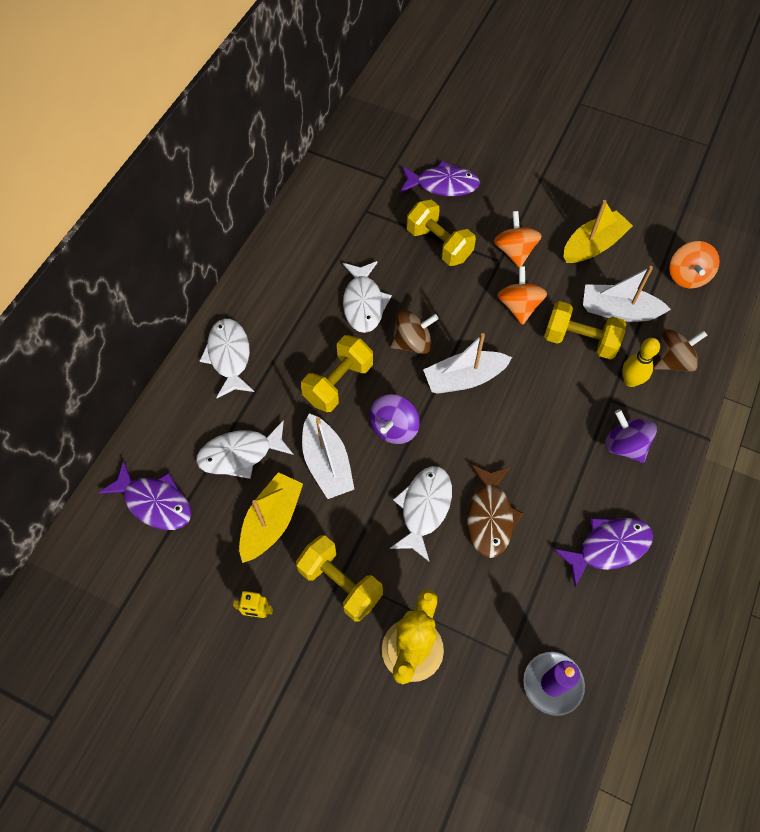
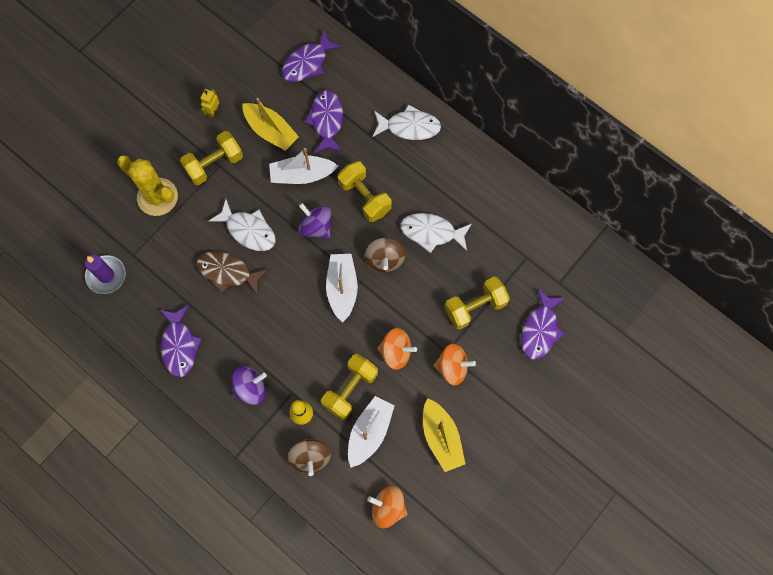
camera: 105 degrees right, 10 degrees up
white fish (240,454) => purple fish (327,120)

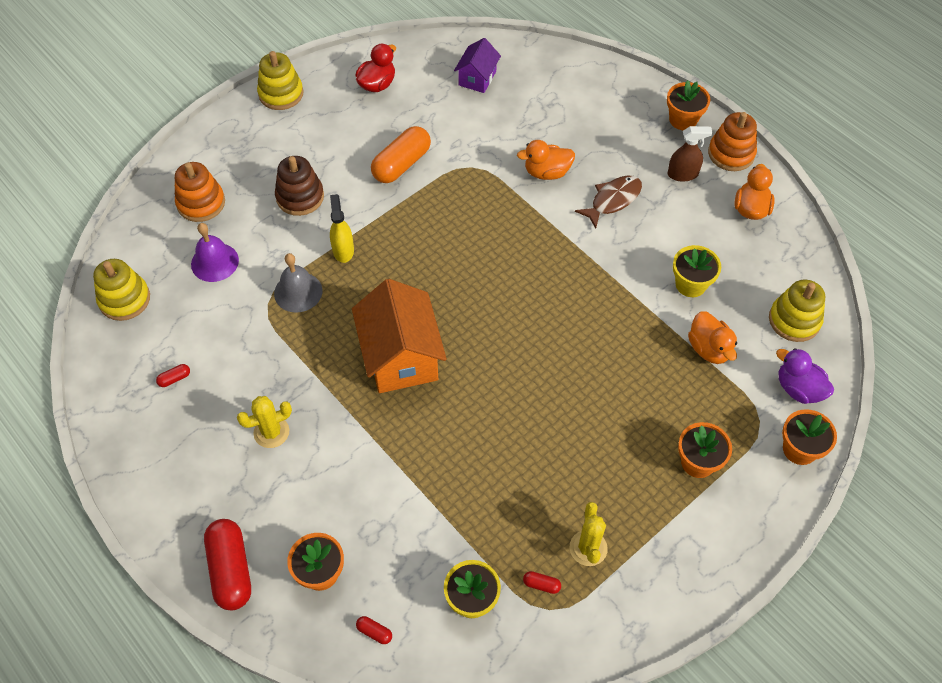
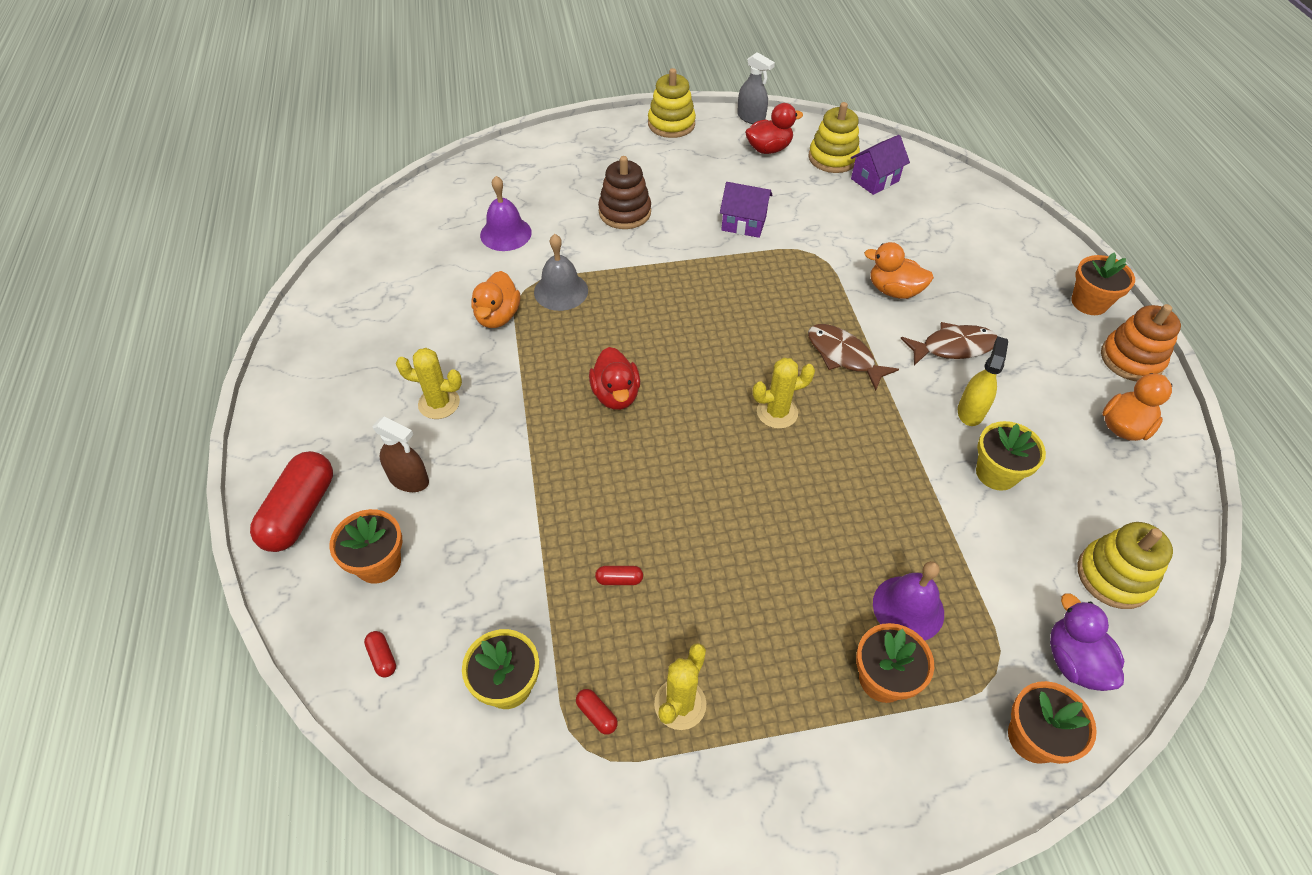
camera: 30 degrees right, 5 degrees down
brown spray bottle (683,174) => brown spray bottle (409,480), move
orange duck (709,349) => orange duck (497,316), move
orange house (401,357) => red duck (616,395)
red capsule (174,379) => red capsule (619,579), move
orange capsule (401,164) => purple house (743,223)
nothing => grey spray bottle (751,118)
nothing => yellow cactus (777,412)
yellow stacking toy (124,299) => yellow stacking toy (832,158), move
nothing => brown fish (843,356)
nothing => purple bell (908,608)
yellow spray bottle (343,250) => yellow spray bottle (971,411), move
orange stacking toy (201,203) => nothing

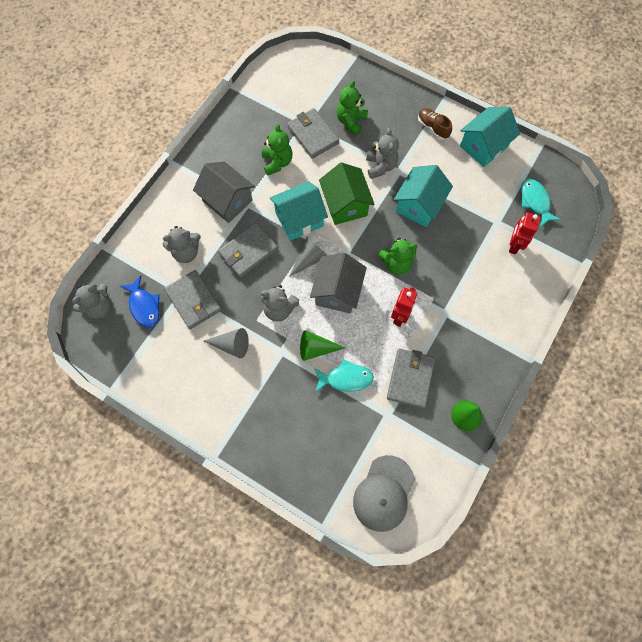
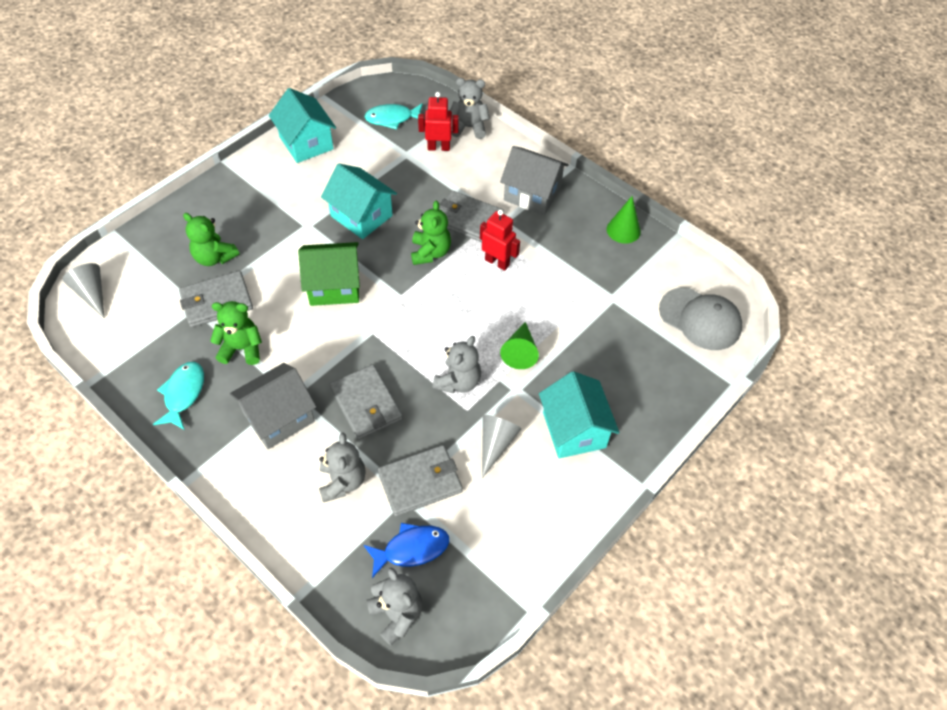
camera: 80 degrees left, 15 degrees down
grey cone (309,259) => grey cone (92,293), move
turquoise fish (346,378) => turquoise fish (183,394), move
red robot (514,245) => red robot (438,147), 150 degrees clockwise
grey wallet (410,378) => grey wallet (468,219), move
grey teddy bear (380,166) => grey teddy bear (469,127), move
grey house (337,291) => grey house (532,194), move
turquoise house (299,219) => turquoise house (574,430), move
brown shoe (433,128) => nothing

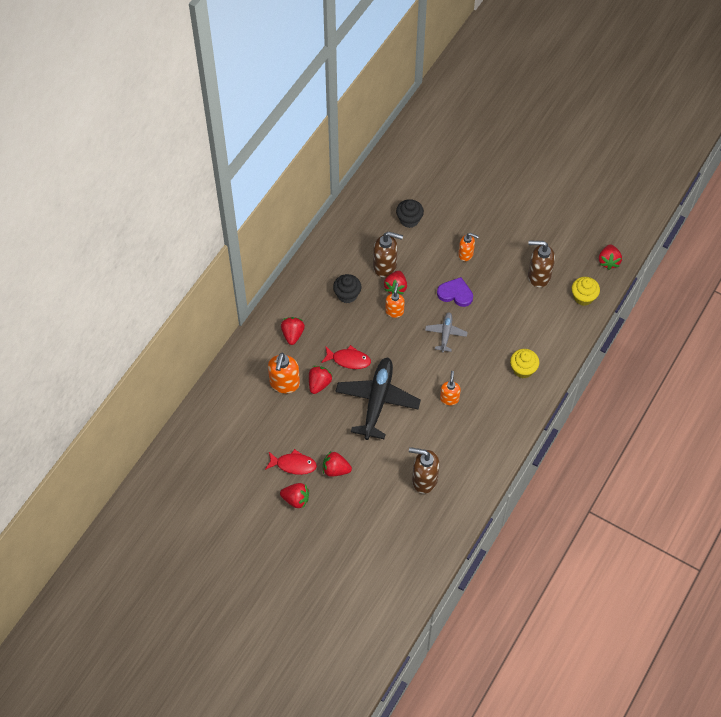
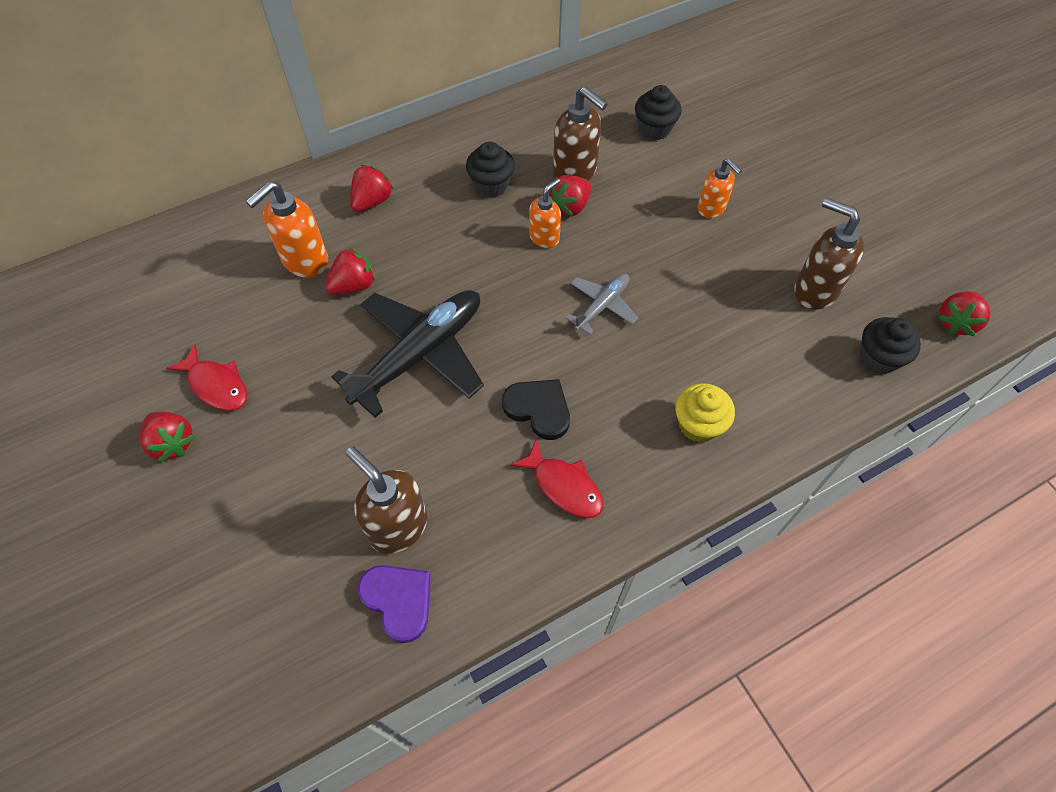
camera: 30 degrees right, 0 degrees up
purple heart (455,293) => purple heart (398,600), move
orange soap dispenser (449,398) => black heart (538,409)
red fish (349,360) => red fish (564,486), move
yellow cupcake (583,297) => black cupcake (878,358)
red strawberry (335,469) => nothing

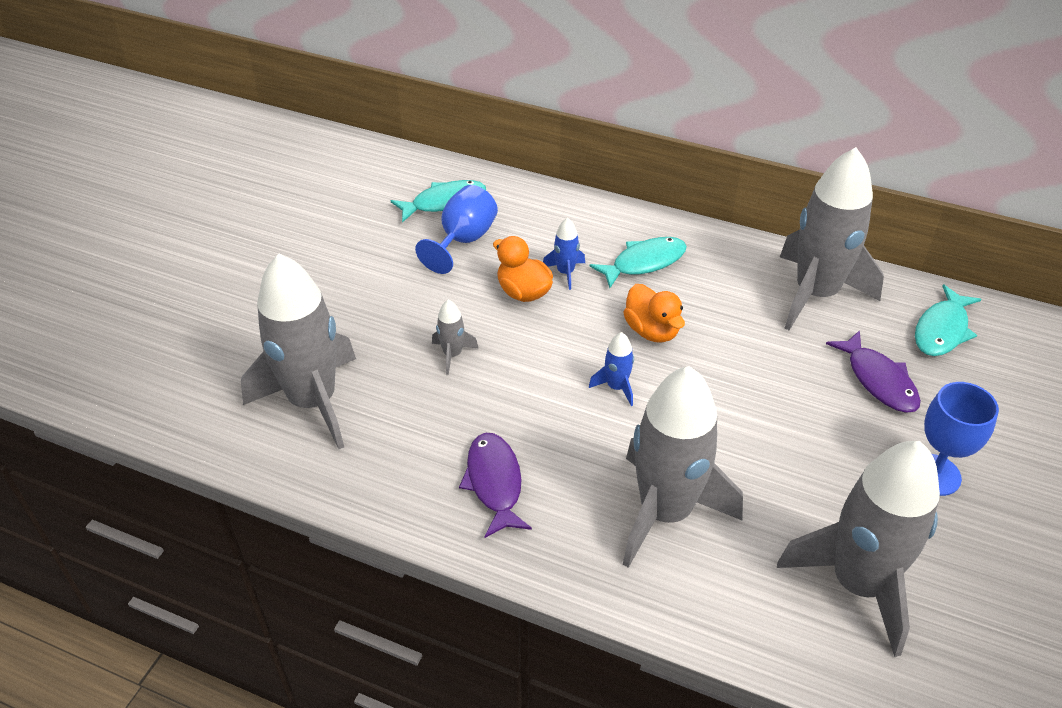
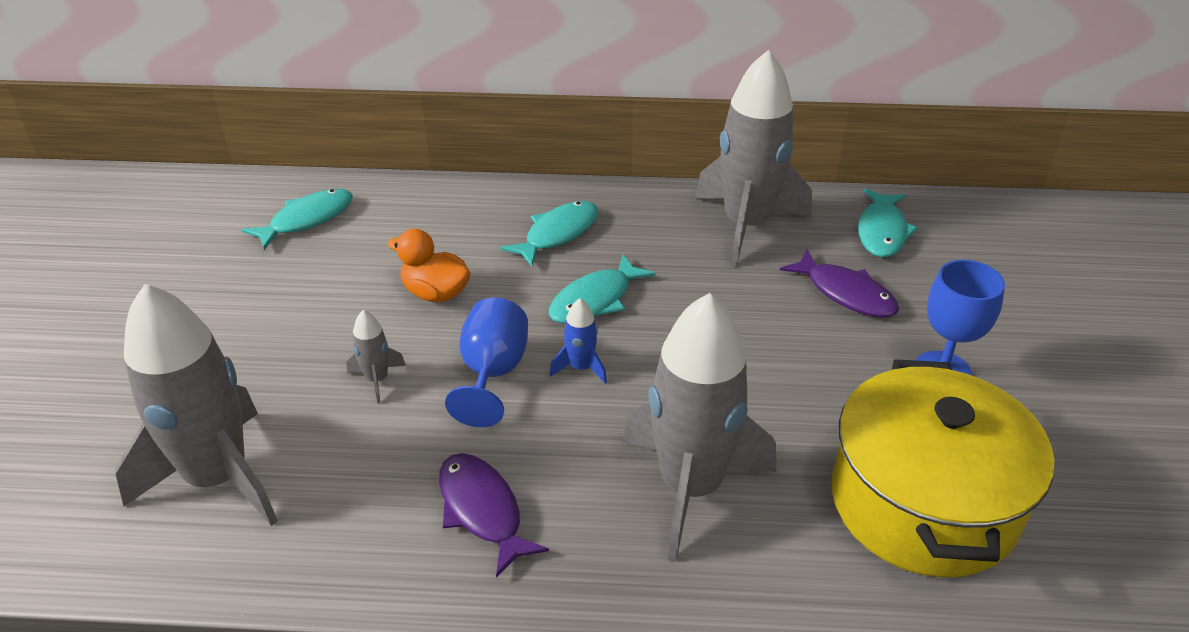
camera: 20 degrees left, 5 degrees down
blue goblet (463,240) => blue goblet (492,373), move
orange duck (652,331) => turquoise fish (595,300)
grey rocket (858,583) => yellow pot (923,503)
blue rocket (565,272) => nothing

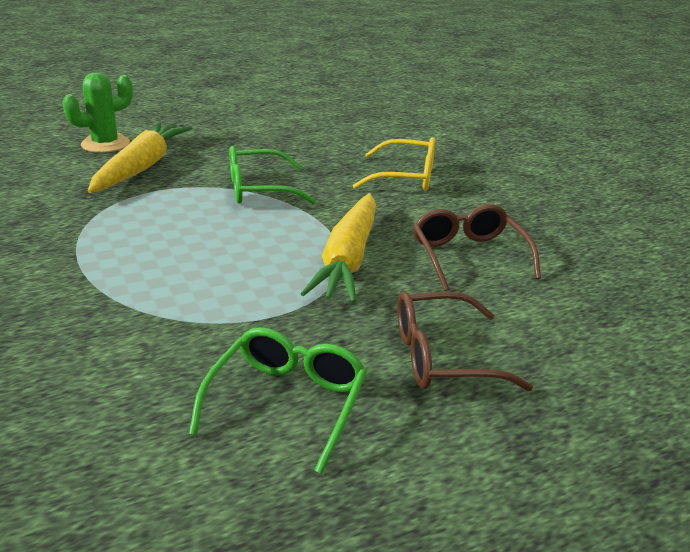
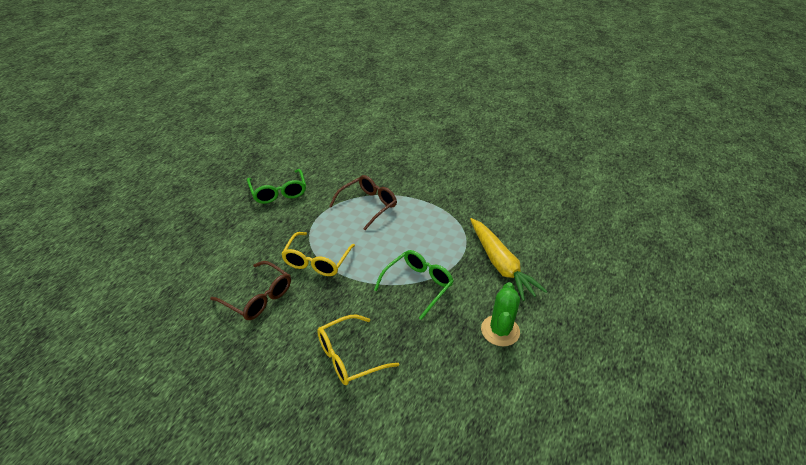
camera: 140 degrees right, 10 degrees up
yellow carrot (348,259) => yellow glasses (316,261)
brown glasses (441,357) => brown glasses (368,205), move
green cactus (105,144) => green cactus (500,331), move

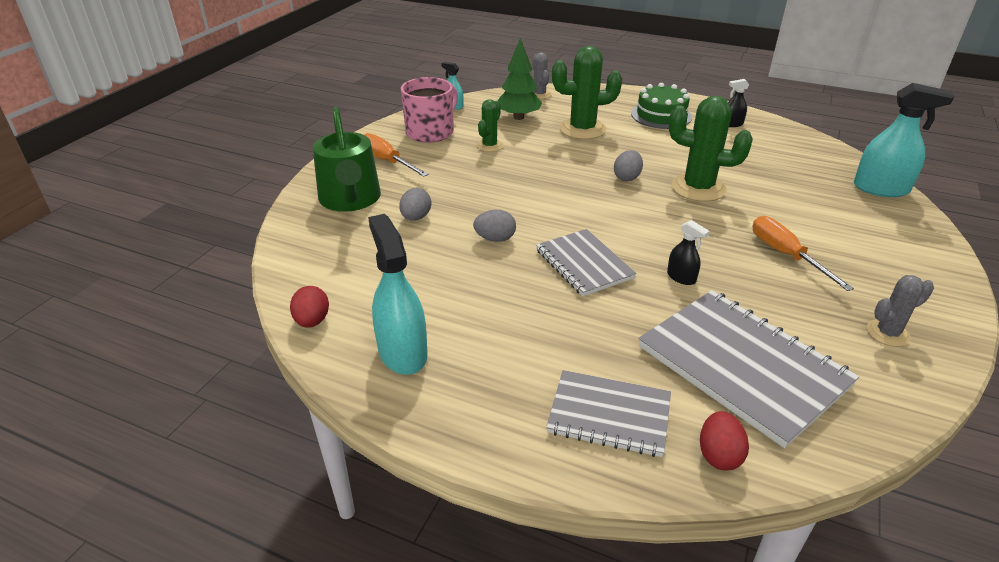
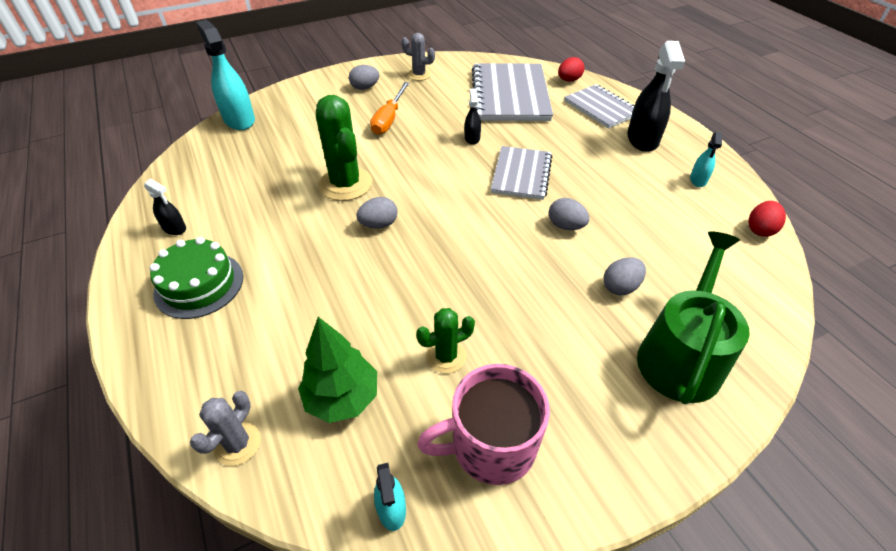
camera: 140 degrees left, 10 degrees up
nothing => grey egg (365,88)
nothing => black spray bottle (642,139)
turquoise spray bottle (402,352) => turquoise spray bottle (698,180), x0.51
orange screwdriver (387,161) => nothing
green cactus (582,129) => nothing

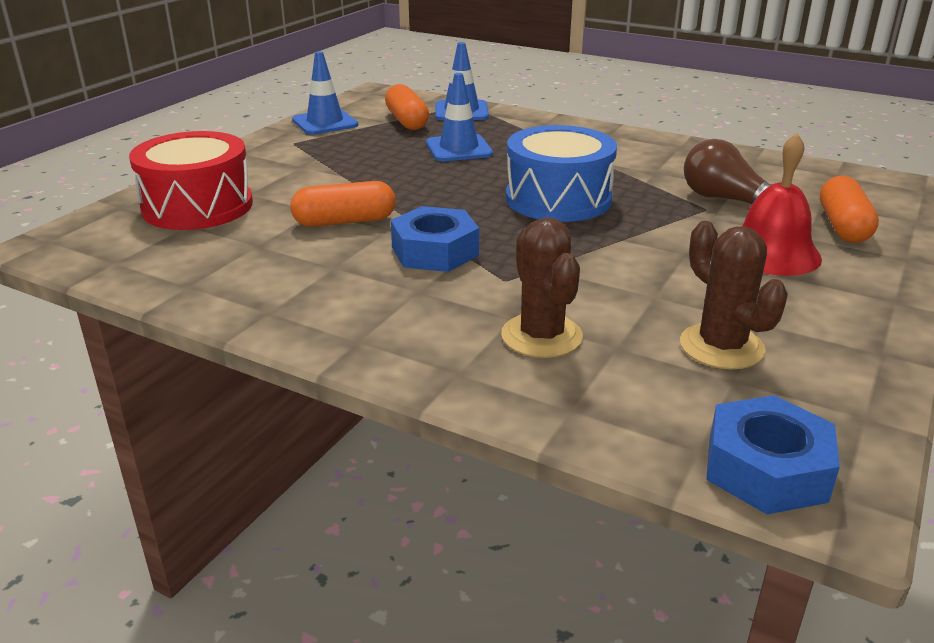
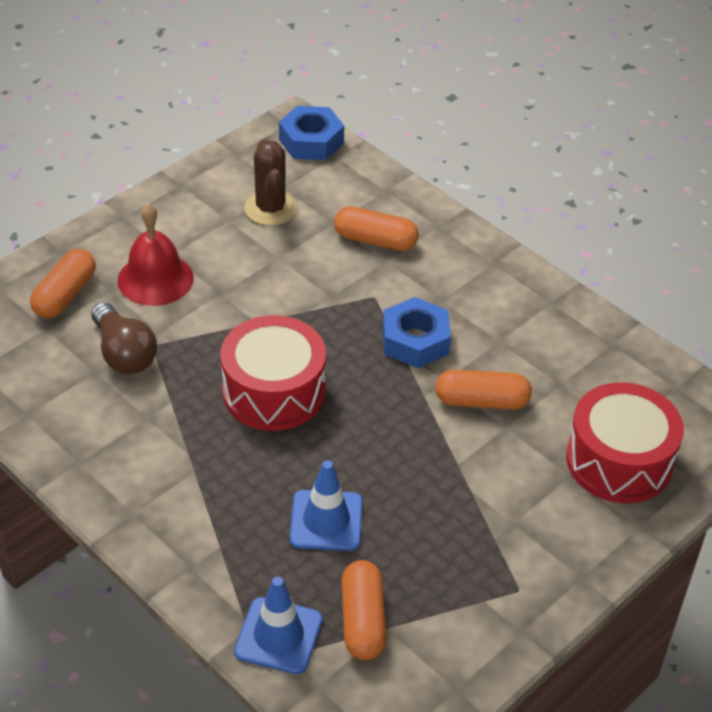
camera: 165 degrees left, 15 degrees up
blue drum (558,199) => red drum (274,391)
brown cactus (541,336) => orange capsule (375,240)
blue traffic cone (325,123) => nothing

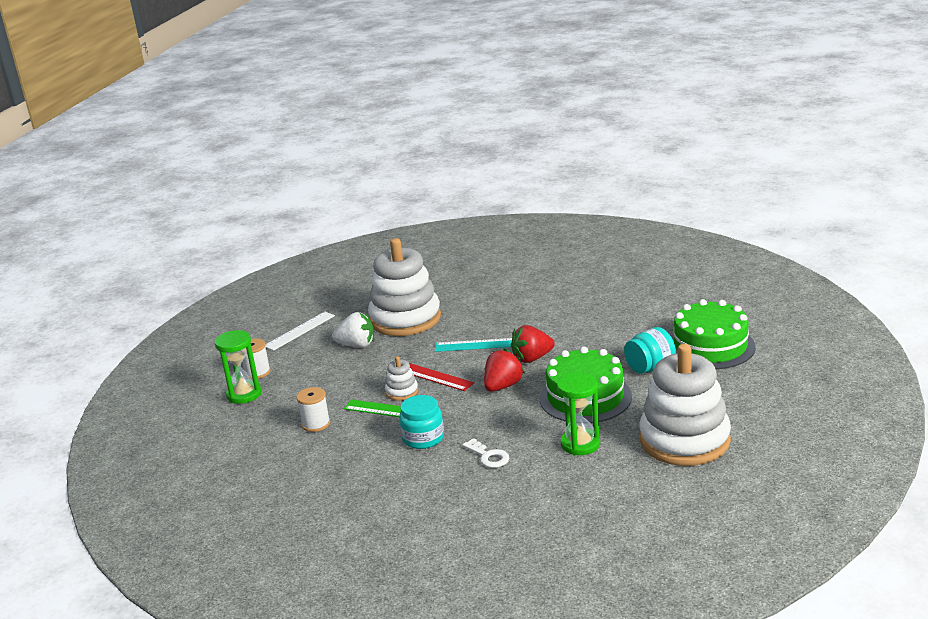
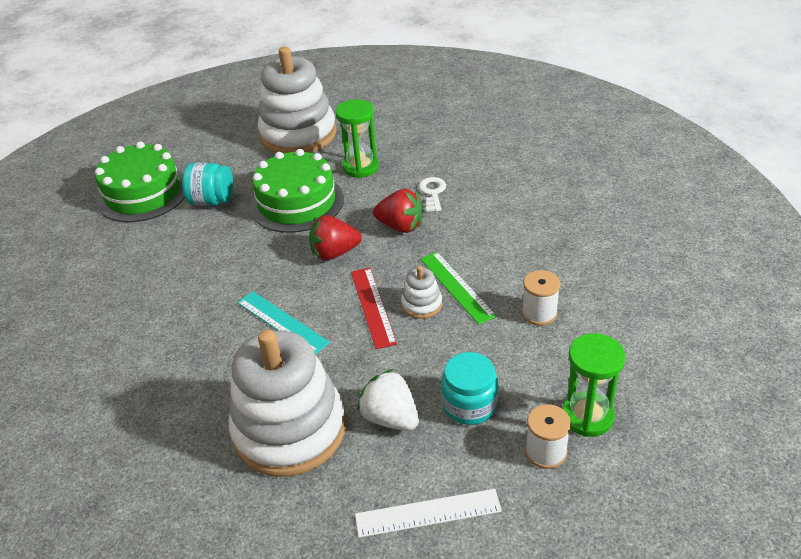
camera: 140 degrees left, 15 degrees up
red strawberry (532,358) => red strawberry (400,226), move
turquoise jar (423,438) => turquoise jar (469,404), move

